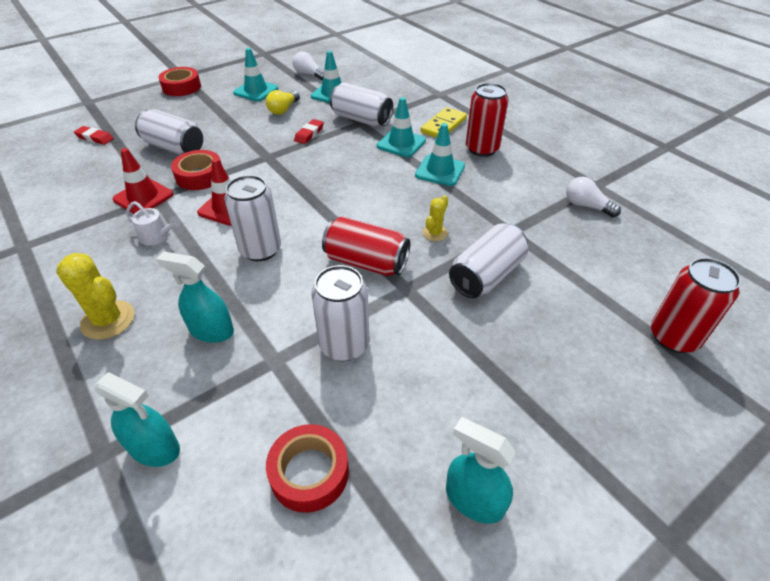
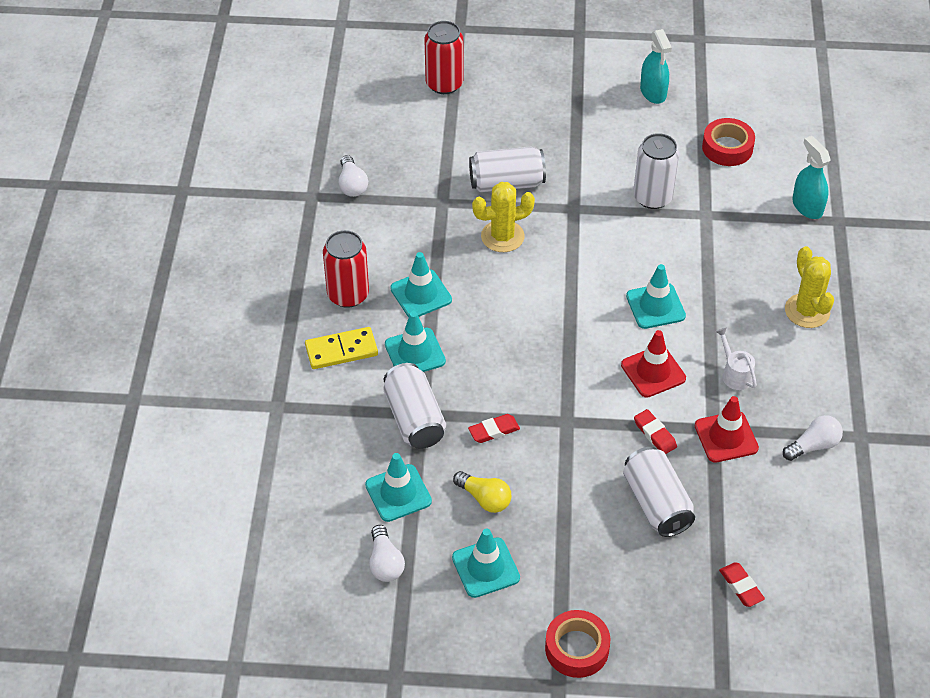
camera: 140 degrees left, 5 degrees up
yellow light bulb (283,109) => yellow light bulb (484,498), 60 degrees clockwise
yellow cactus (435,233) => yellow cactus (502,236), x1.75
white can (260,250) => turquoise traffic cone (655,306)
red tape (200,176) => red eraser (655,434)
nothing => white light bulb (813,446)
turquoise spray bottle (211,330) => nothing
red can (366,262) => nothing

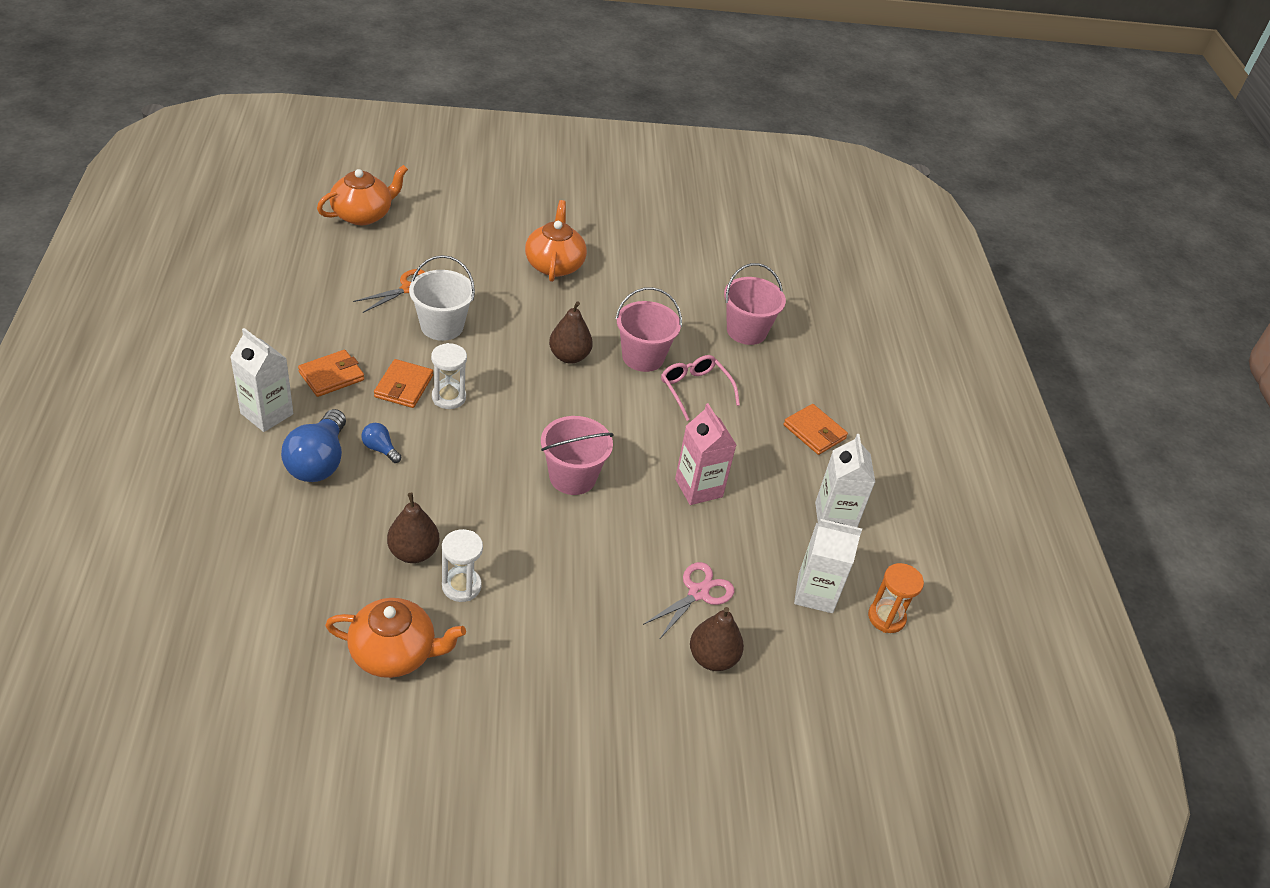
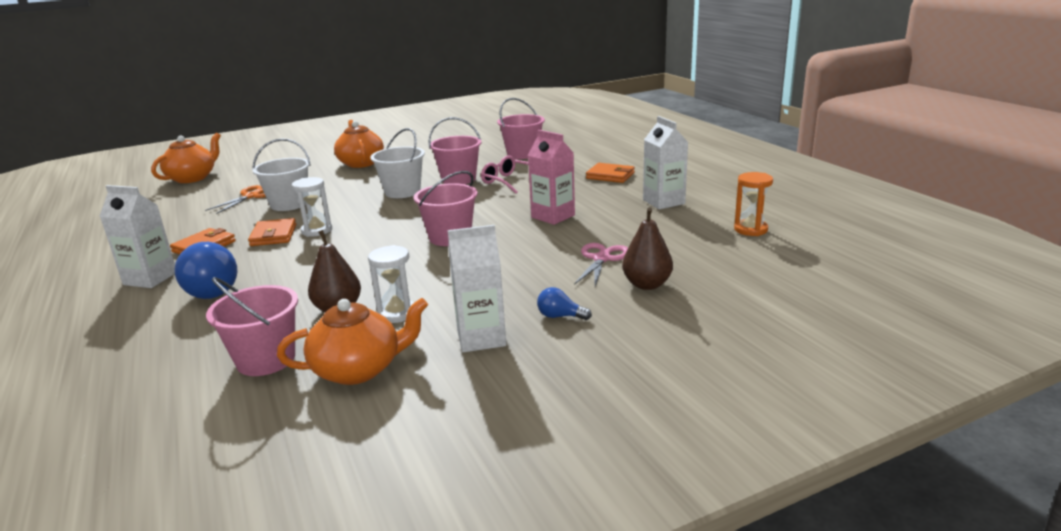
camera: 15 degrees left, 20 degrees down
nothing => pink bucket (266,360)
brown pear (569,356) => white bucket (402,192)
white carton (815,593) => white carton (481,338), move
blue light bulb (380,449) => blue light bulb (560,316), move

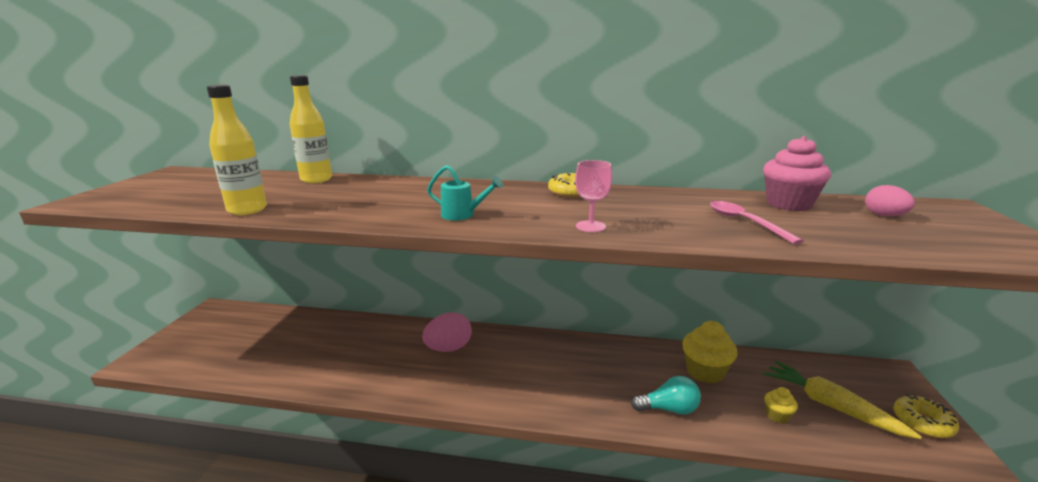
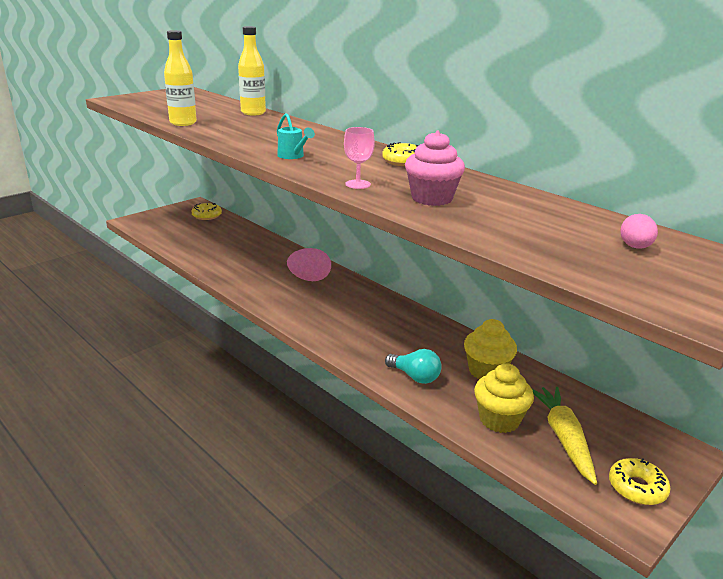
camera: 35 degrees right, 5 degrees up
nothing => yellow donut (207,216)
pink cupcake (788,204) => pink cupcake (432,198), move
yellow cupcake (777,416) => yellow cupcake (499,420), x1.93
pink spoon (744,222) => nothing

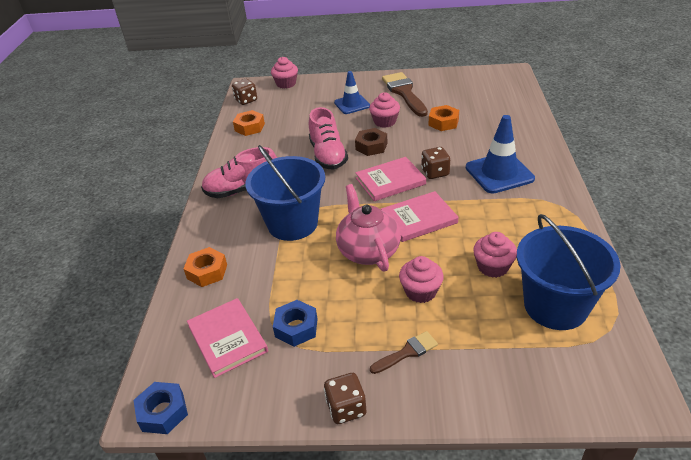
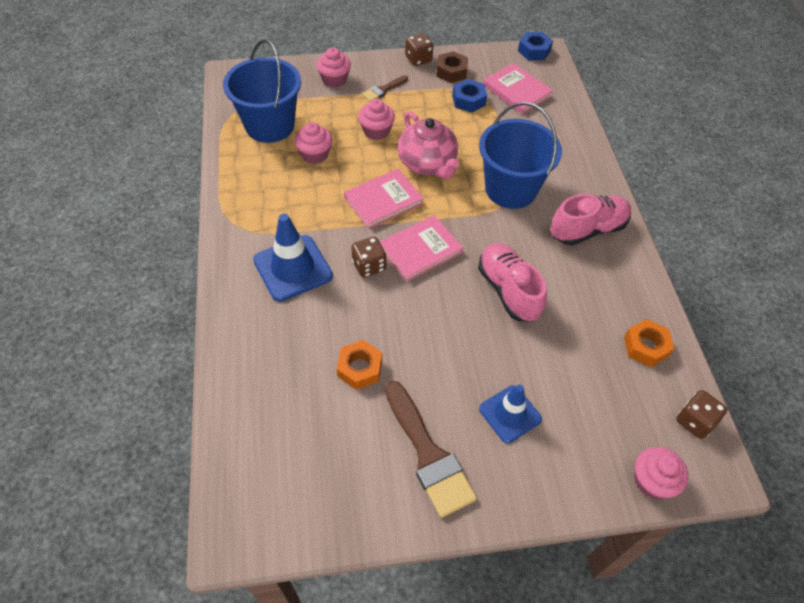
camera: 165 degrees right, 15 degrees up
pink cupcake (385,122) => pink cupcake (334,79), move
brown nut (371,146) => brown nut (451,72), move
orange nut (207,271) => nothing

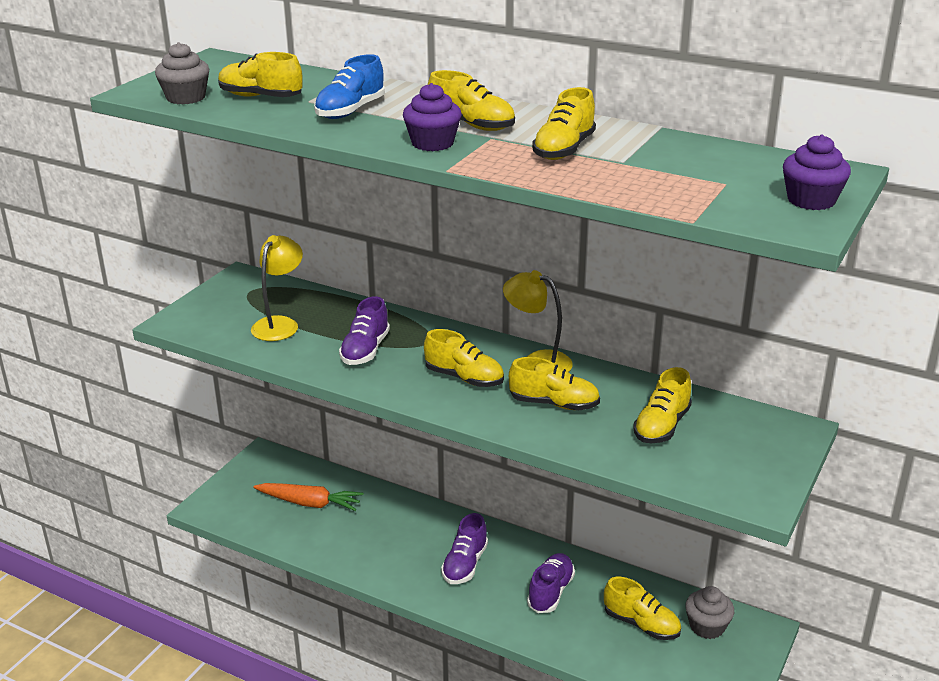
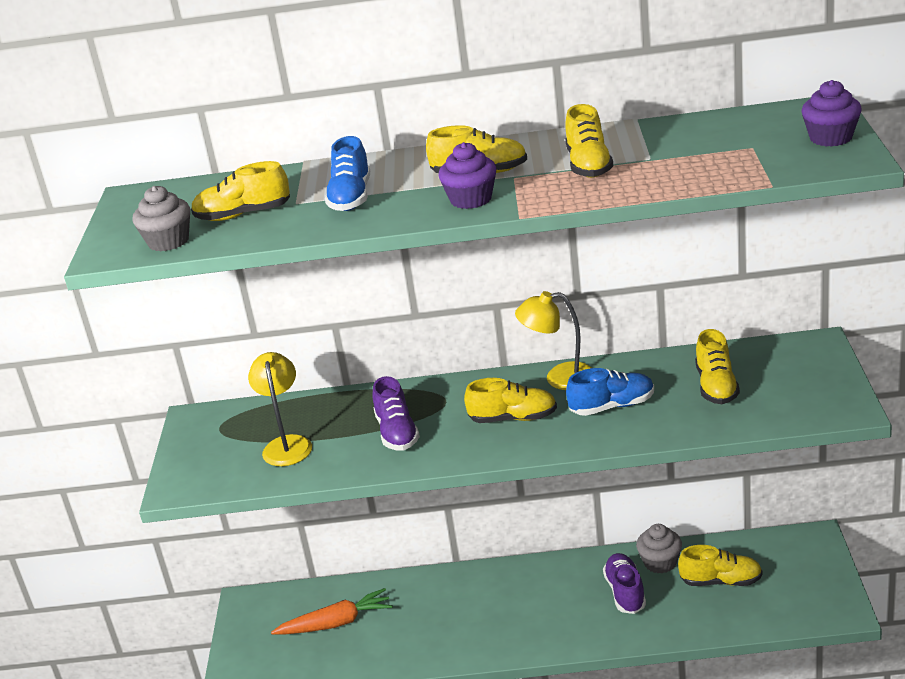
camera: 25 degrees left, 0 degrees up
yellow shoe (554,404) => blue shoe (612,406)
grey cupcake (707,626) => grey cupcake (660,562), move
purple shoe (465,564) => nothing

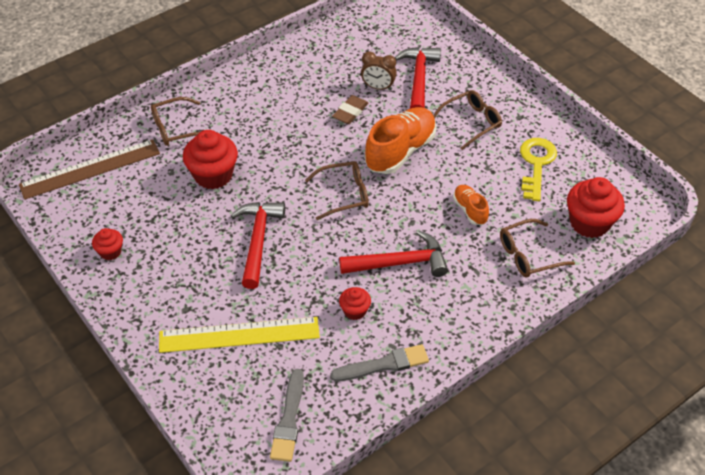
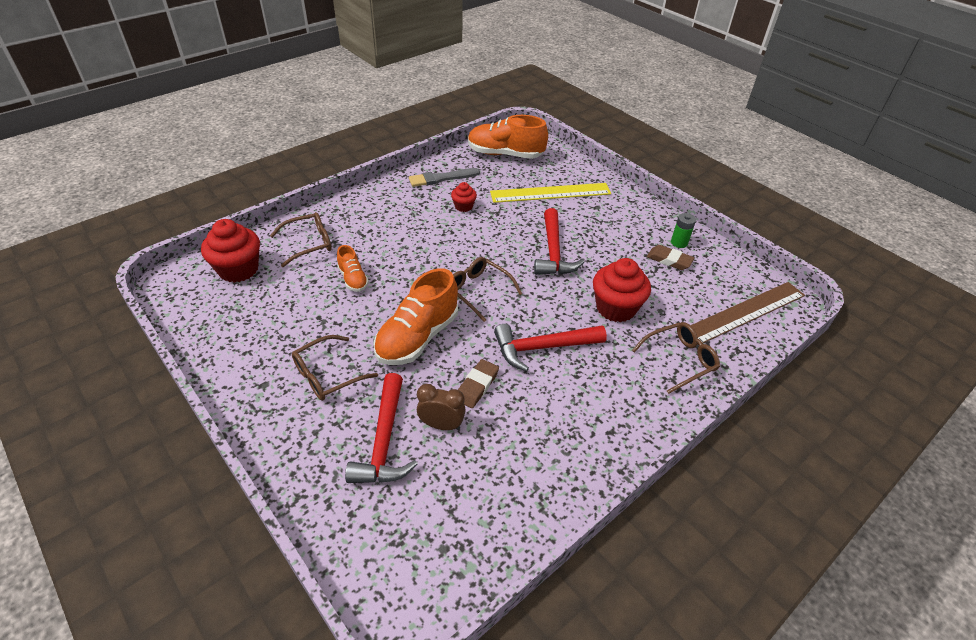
camera: 175 degrees right, 5 degrees down
brown glasses (344,195) => brown glasses (478,291), 60 degrees clockwise
grey brush (289,419) => orange shoe (505,154)
red hammer (399,263) => red hammer (543,348), move
nothing => brown eraser (669,260)
red cupcake (110,252) => green battery (679,243)
yellow key (536,164) => nothing

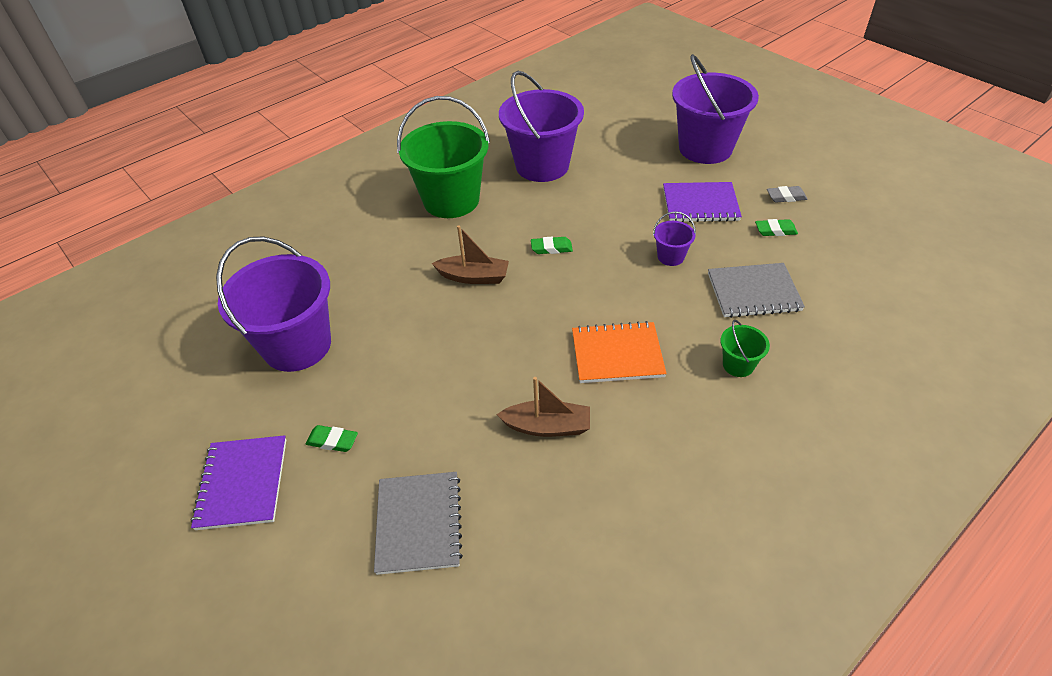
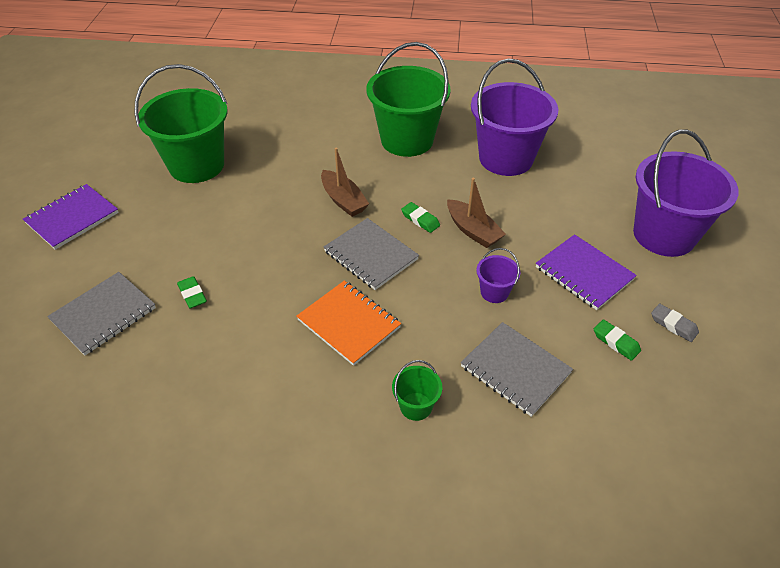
camera: 45 degrees right, 0 degrees up
purple bucket (297,345) => green bucket (196,165)
green eraser (332,441) => green eraser (192,295), move
nothing => grey notebook (370,255)
brown boat (547,426) => brown boat (473,230), move

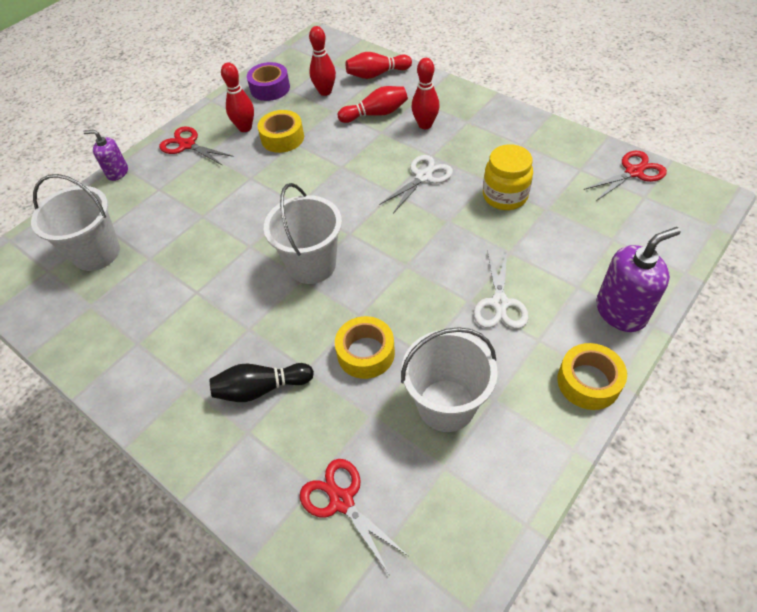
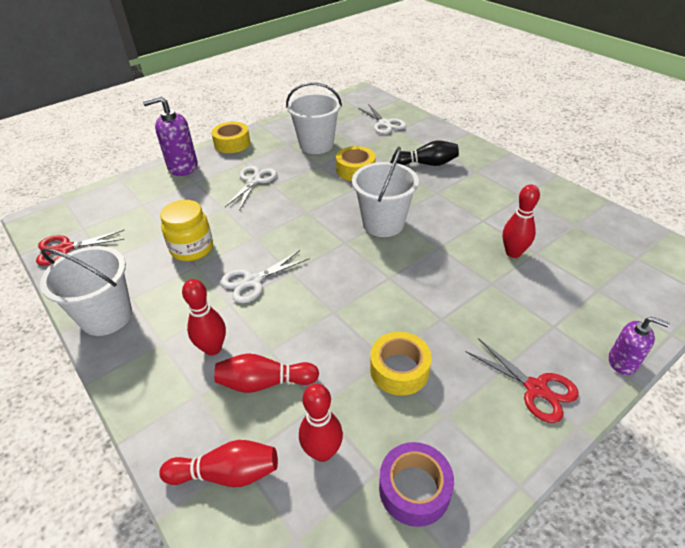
camera: 170 degrees left, 10 degrees down
white bucket (96,253) => white bucket (106,316), move
red scissors (341,501) => white scissors (385,124)
red bowling pin (245,128) => red bowling pin (513,253), move

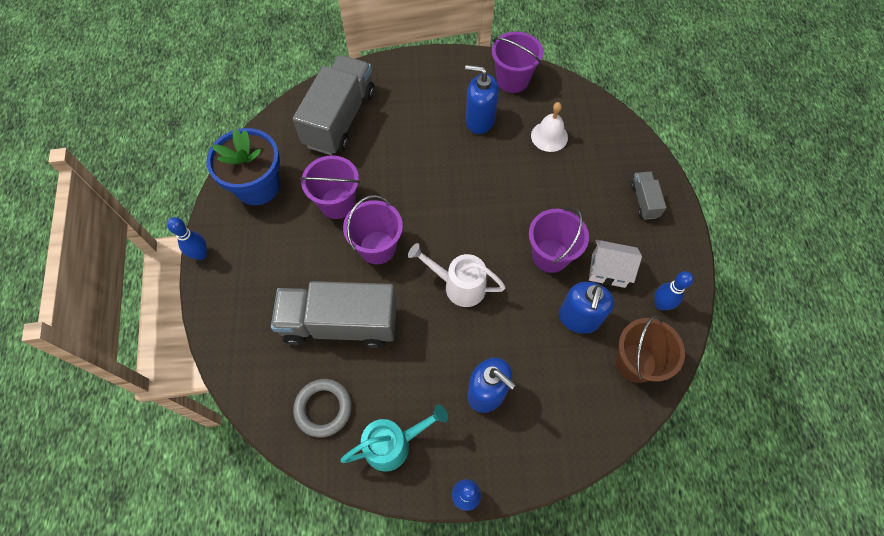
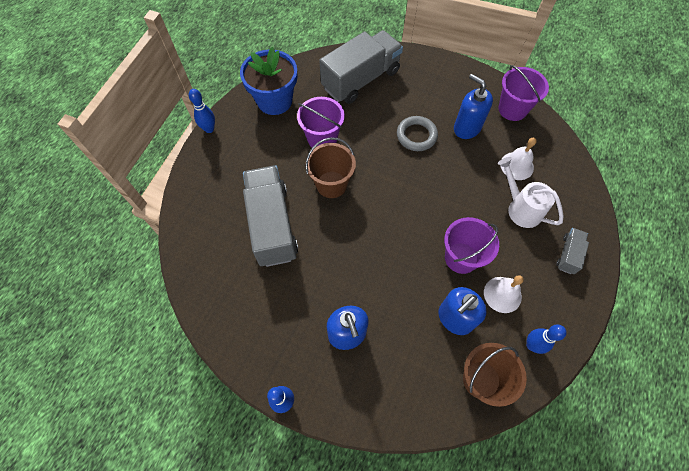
camera: 30 degrees right, 0 degrees up
grey truck (340,323) => grey truck (272,225), 45 degrees clockwise
purple bucket (377,247) => brown bucket (331,184)
grey ring (323,408) => grey ring (416,135), move
white house (608,271) => white bell (502,294)
white watering can (458,285) => white watering can (520,208), move
turquoise watering can (394,444) => nothing

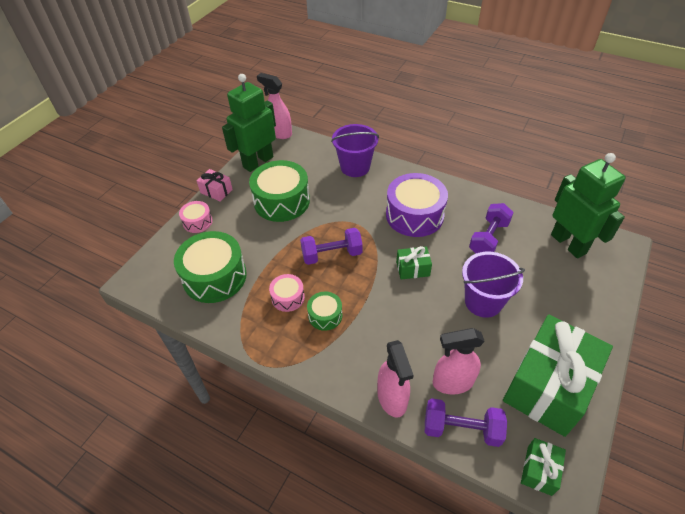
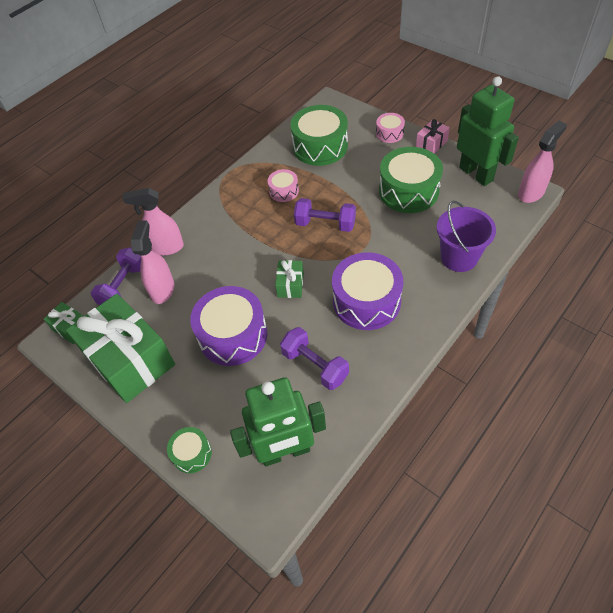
camera: 105 degrees right, 5 degrees up
green drum (325,315) => green drum (192,453), move
purple bucket (483,302) => purple drum (233,335)
purple dumbbell (332,255) => purple dumbbell (325,224), 75 degrees counterclockwise

